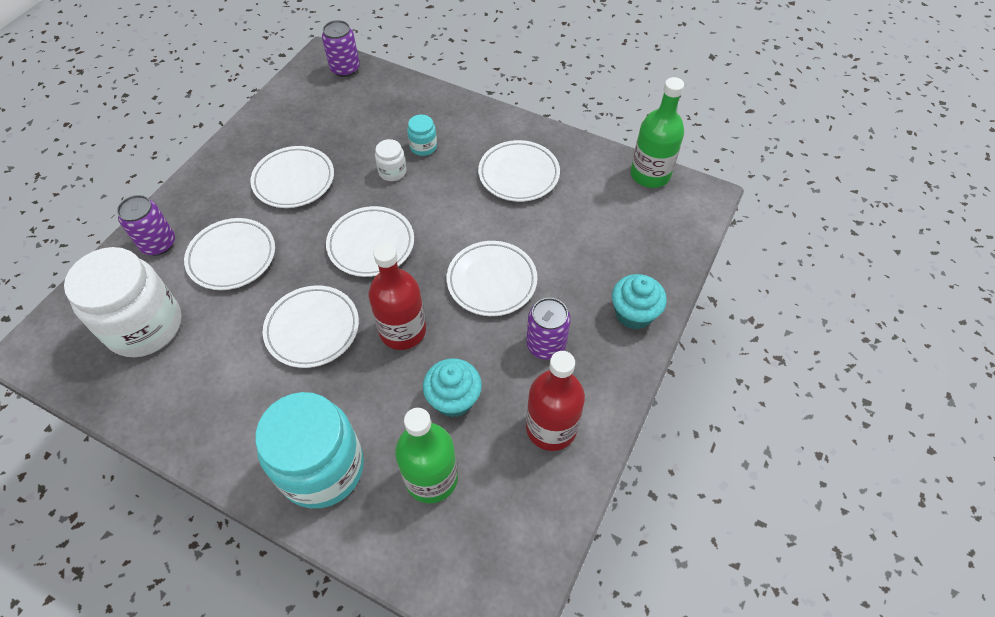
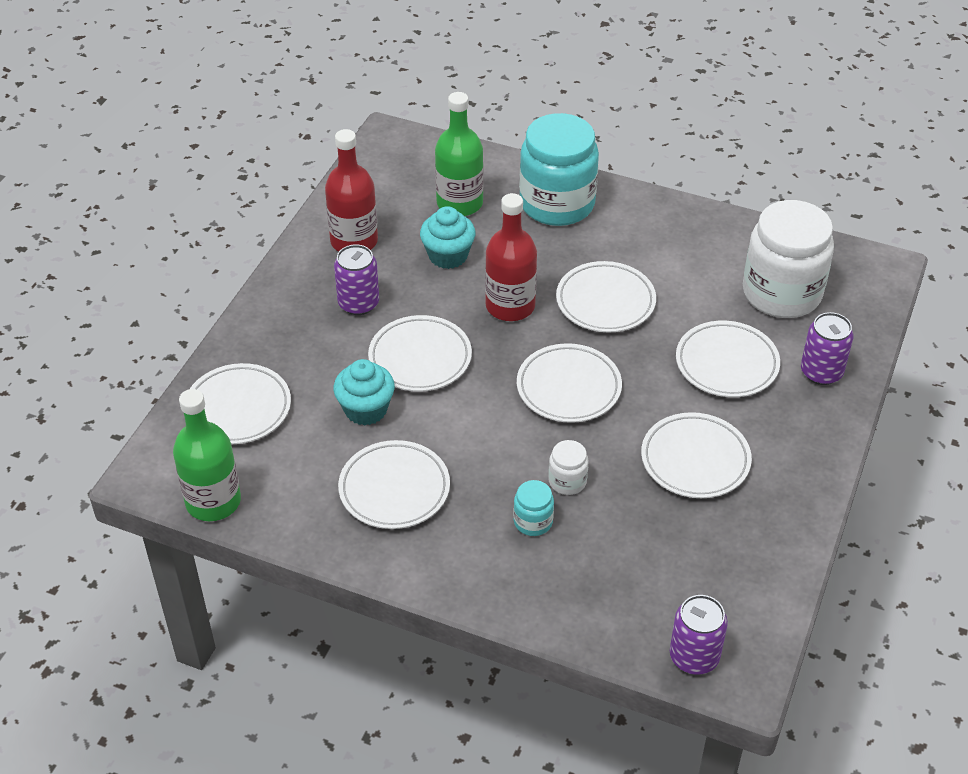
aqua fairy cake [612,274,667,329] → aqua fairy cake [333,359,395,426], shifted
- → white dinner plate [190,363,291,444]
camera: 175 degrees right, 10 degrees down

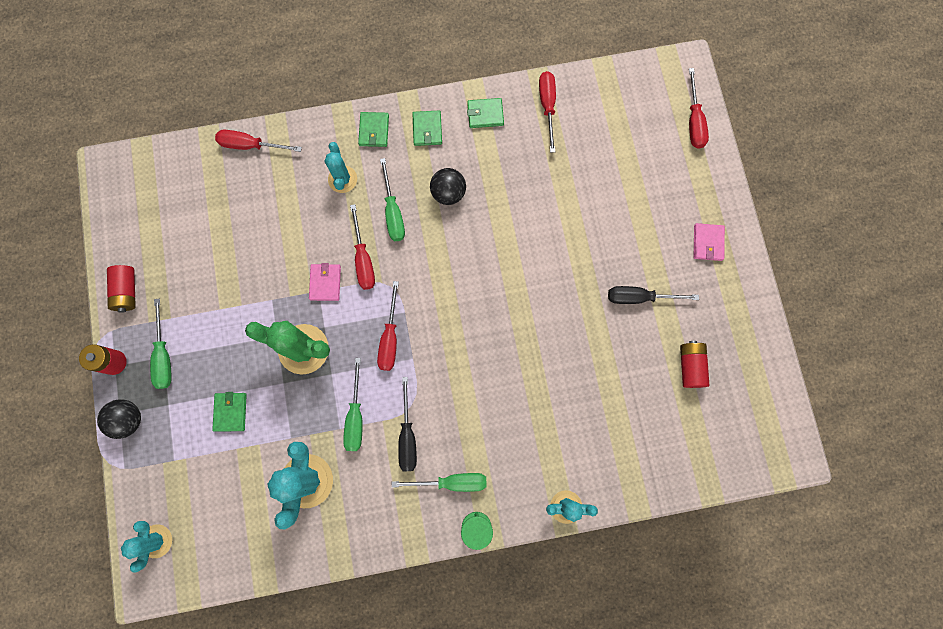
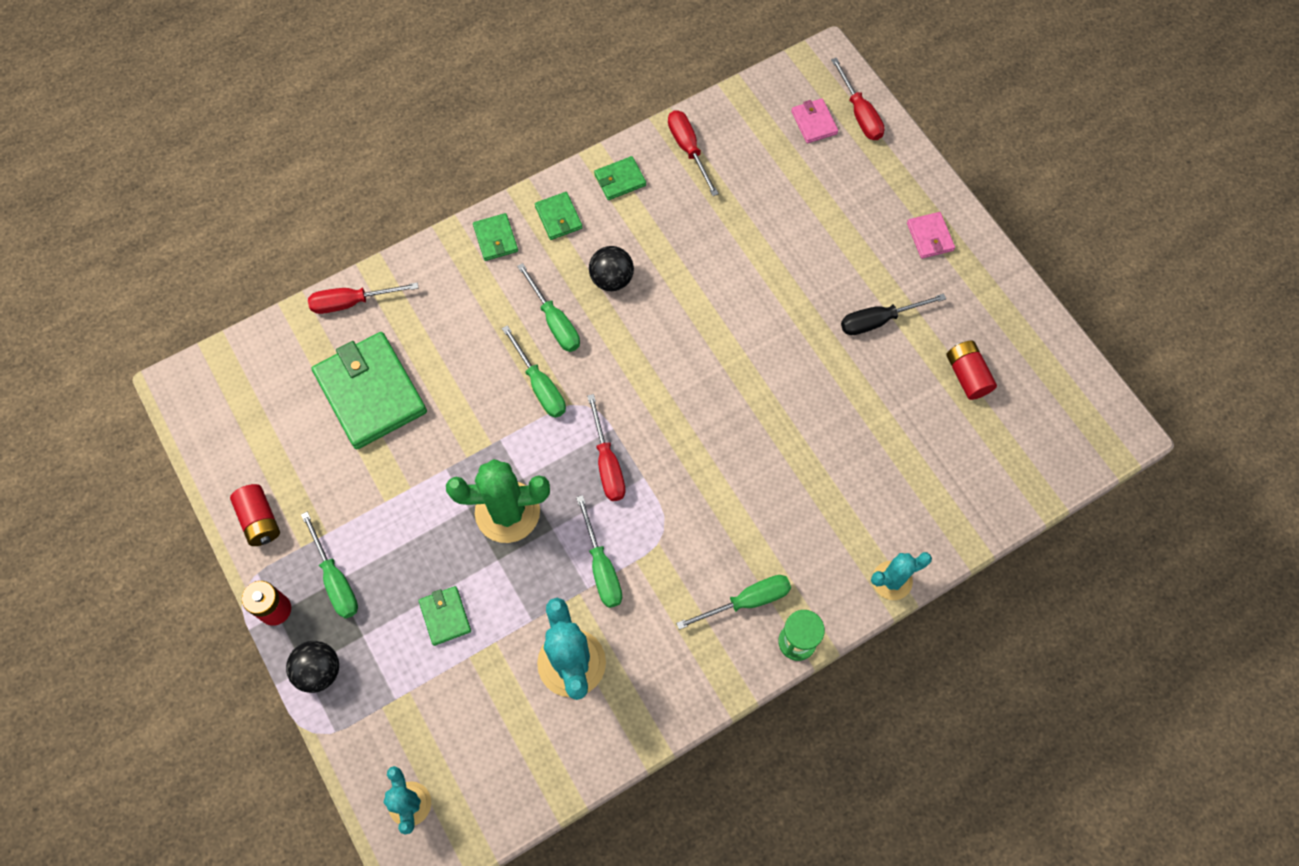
aqua saguaro cactus [325,142,357,193] → -
red screwdriver [350,204,375,290] → emerald screwdriver [502,325,566,418]
rosy wallet [309,263,341,301] → rosy wallet [791,98,838,143], shifted
black screwdriver [398,377,417,472] → -
- → emerald wallet [312,332,427,449]
camera: 20 degrees left, 10 degrees down

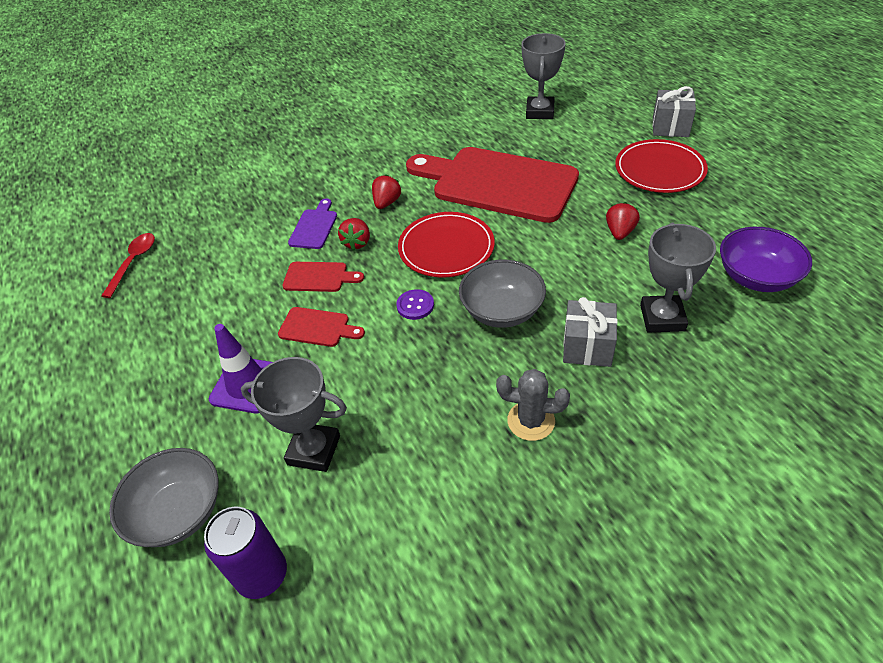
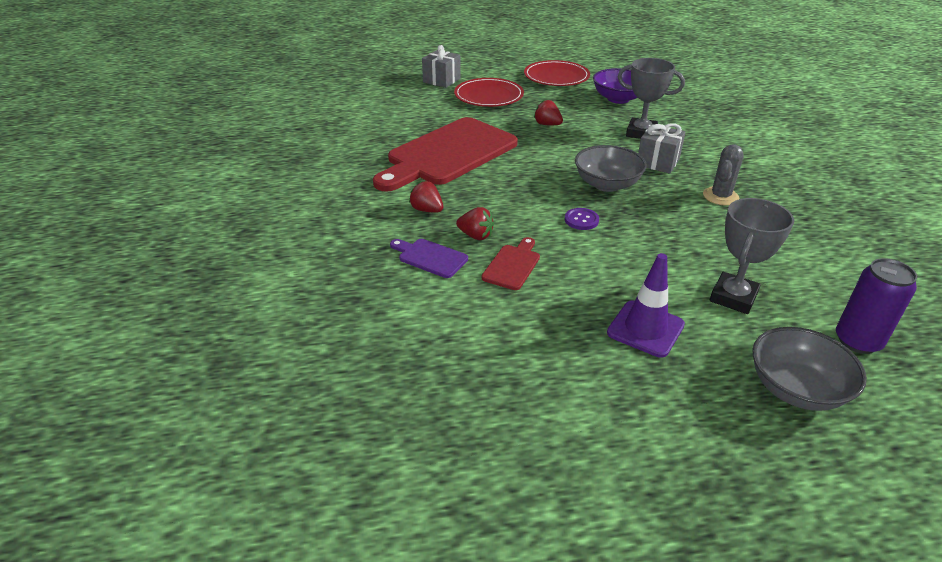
grey award cup [521,33,566,119] → -
red dinner plate [398,212,495,277] → red dinner plate [524,60,590,86], shifted
red teaspoon [101,233,155,298] → -
red chopping board [278,307,365,347] → -
camera: 75 degrees left, 10 degrees down

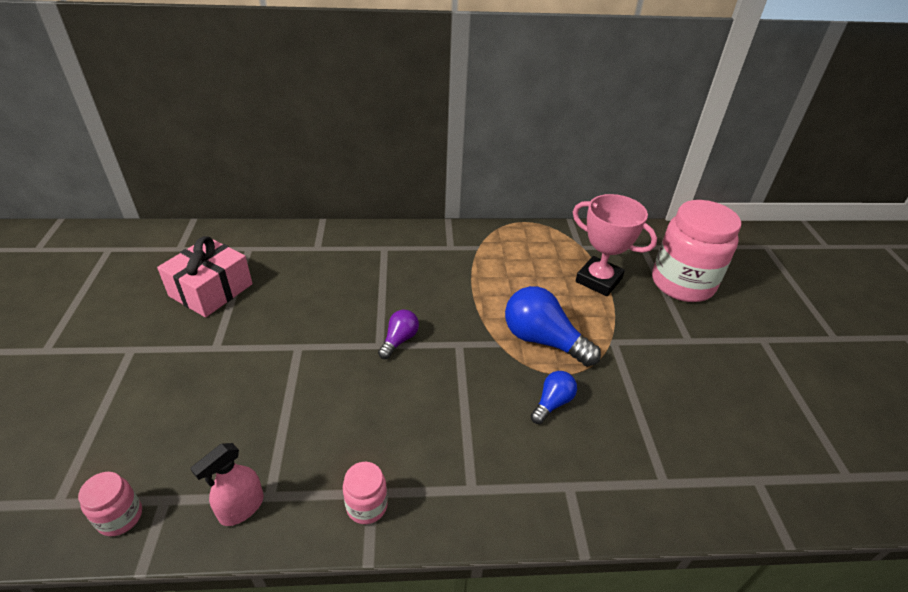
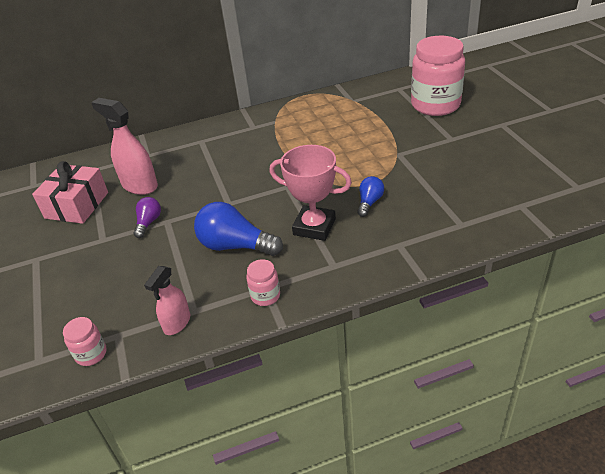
rosy award cup [573,194,657,296] → rosy award cup [269,145,352,241], shifted
blue light bulb [505,286,601,367] → blue light bulb [194,202,283,256], shifted
royal purple light bulb [378,310,419,359] → royal purple light bulb [133,197,161,238], shifted
- → rosy sprayer [91,98,158,195]
camera: 10 degrees left, 0 degrees up

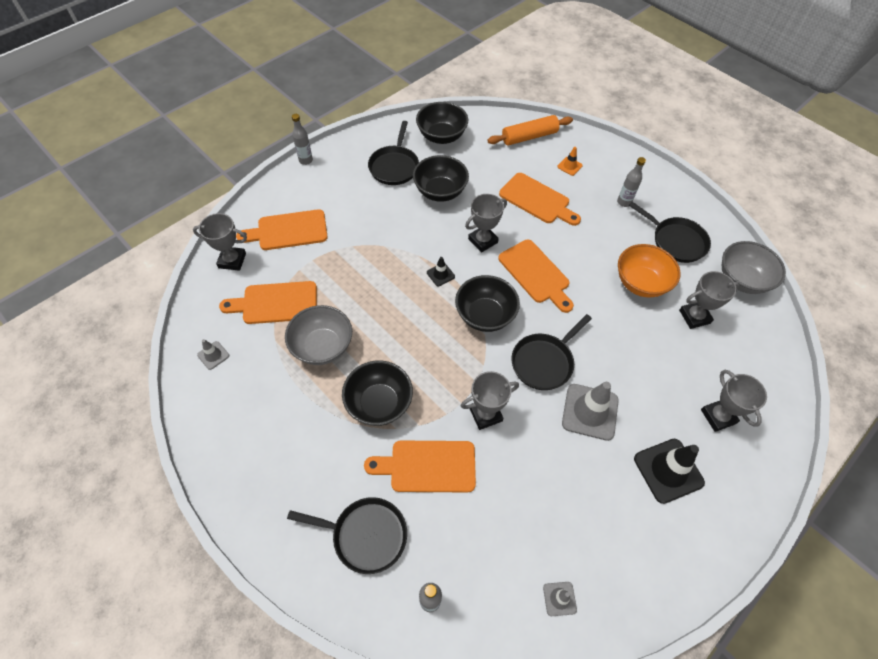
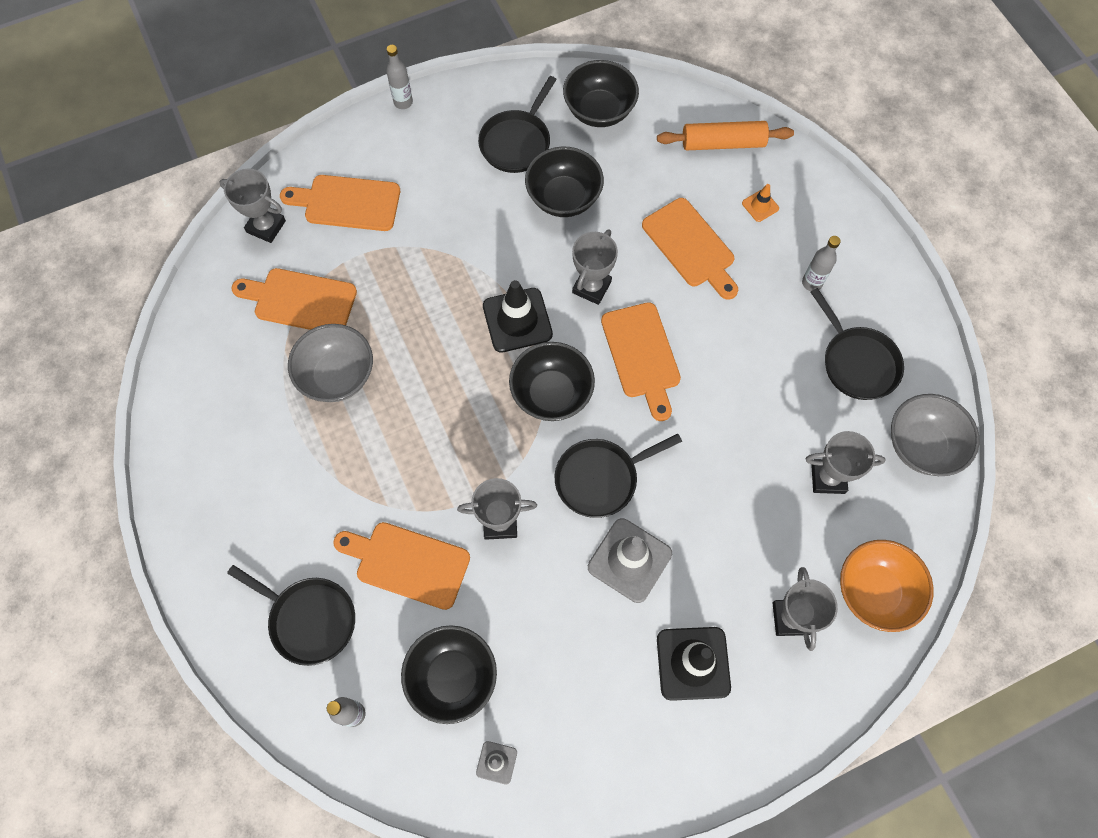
grey award cup [465,194,507,252] → grey award cup [572,229,618,305], 45 degrees counterclockwise
bright orange deep dish [618,244,681,298] → bright orange deep dish [840,540,934,632], shifted
black safety cone [427,257,455,286] → black safety cone [483,280,553,353], x2.02
grey safety cone [197,339,229,370] → -
black deep dish [342,361,413,426] → black deep dish [401,625,497,724], shifted
camera: 20 degrees right, 10 degrees up

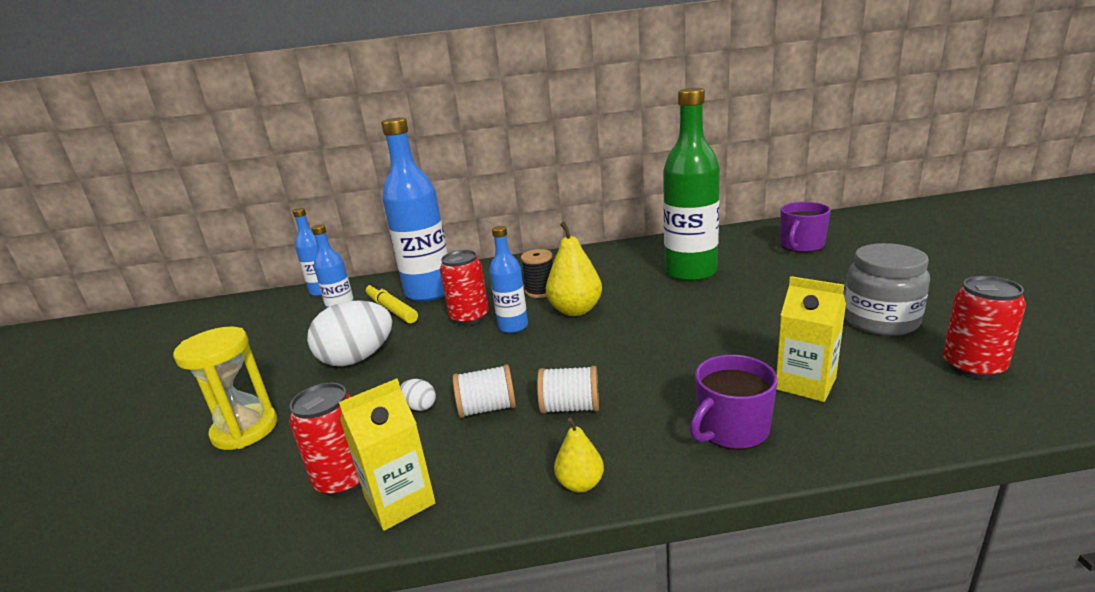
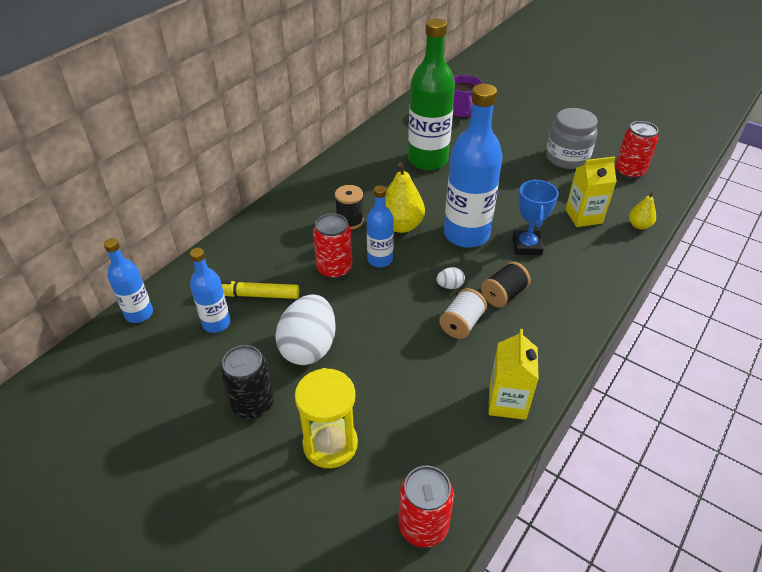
blue flask [381,117,448,301] → blue flask [444,84,503,248], shifted
royal purple mug [690,355,778,450] → -
white spool [537,366,599,414] → black spool [481,262,531,307]
white toy egg [400,379,436,411] → white toy egg [436,267,465,289], shifted
red tin [289,383,361,497] → red tin [398,466,454,548], shifted
golden toy pear [554,418,604,492] → golden toy pear [629,192,656,229], shifted
- → blue award cup [512,179,558,255]
- → black tin [220,345,274,419]
camera: 50 degrees left, 20 degrees up

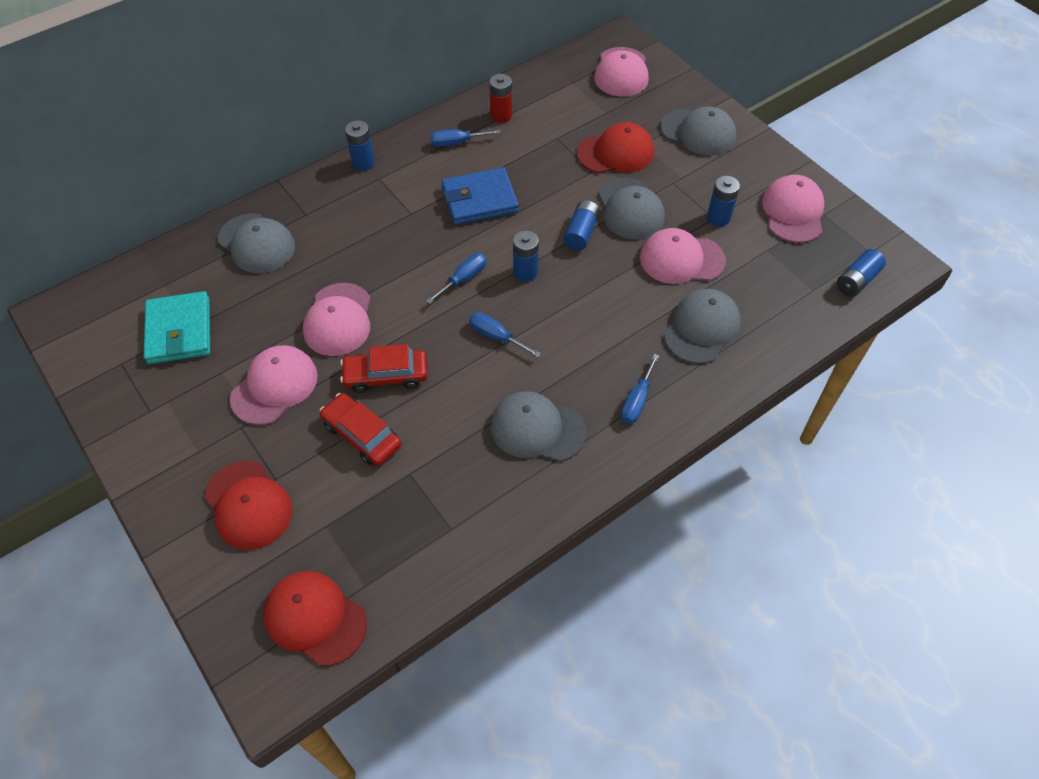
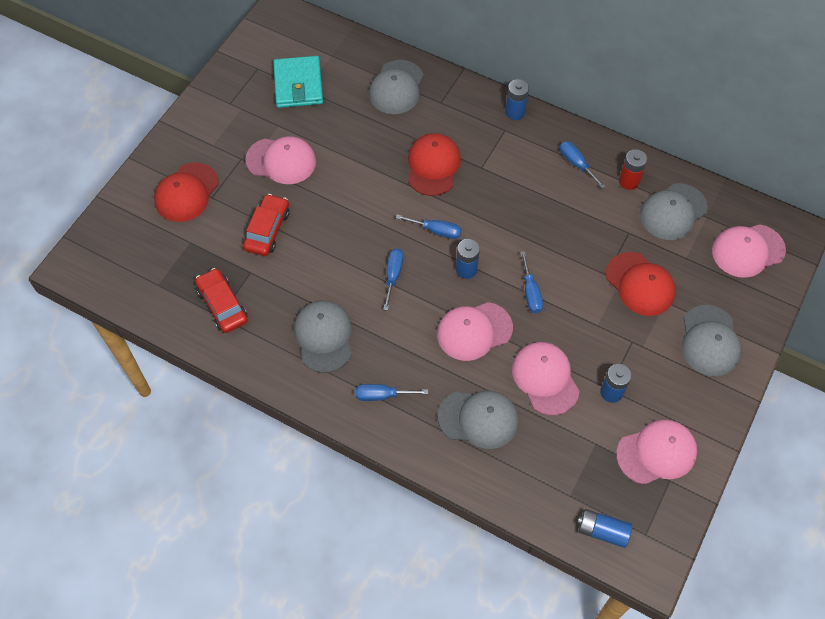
blue wallet [442,167,519,225] → -
grey cap [598,178,665,239] → grey cap [640,183,708,240], shifted
blue battery [563,200,600,251] → blue screwdriver [520,251,543,313]
rosy cap [303,283,371,356] → rosy cap [437,302,513,361], shifted
aqua wallet [144,291,210,364] → aqua wallet [273,56,323,108], 60 degrees counterclockwise
red toy car [340,344,428,393] → red toy car [195,268,248,333], shifted
red cap [263,571,367,666] → red cap [408,133,461,196], shifted
camera: 65 degrees right, 5 degrees up

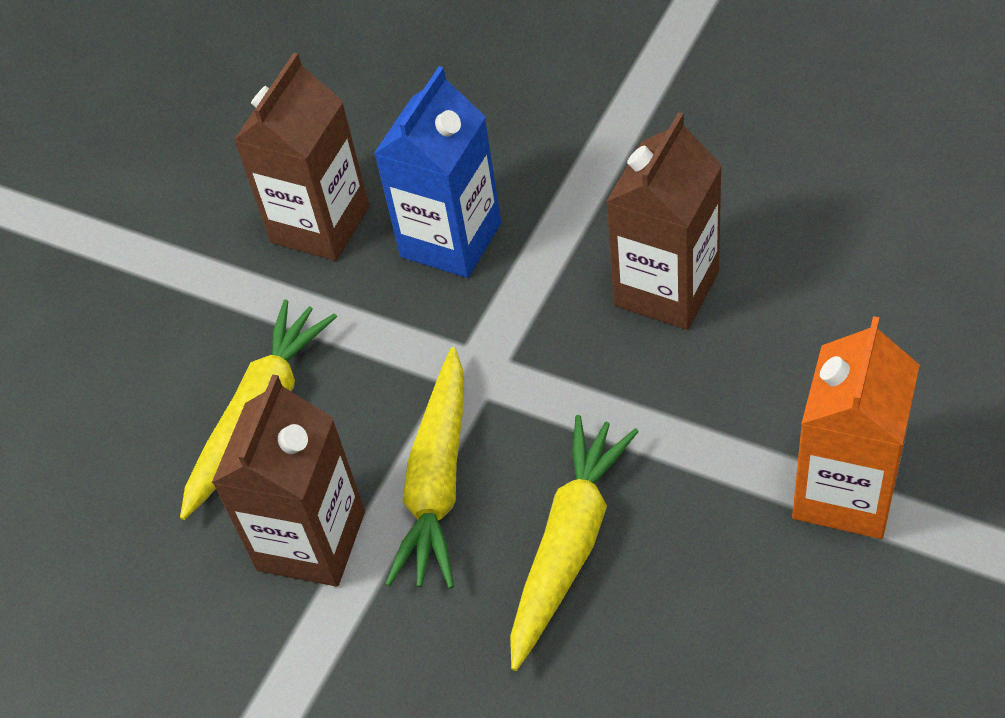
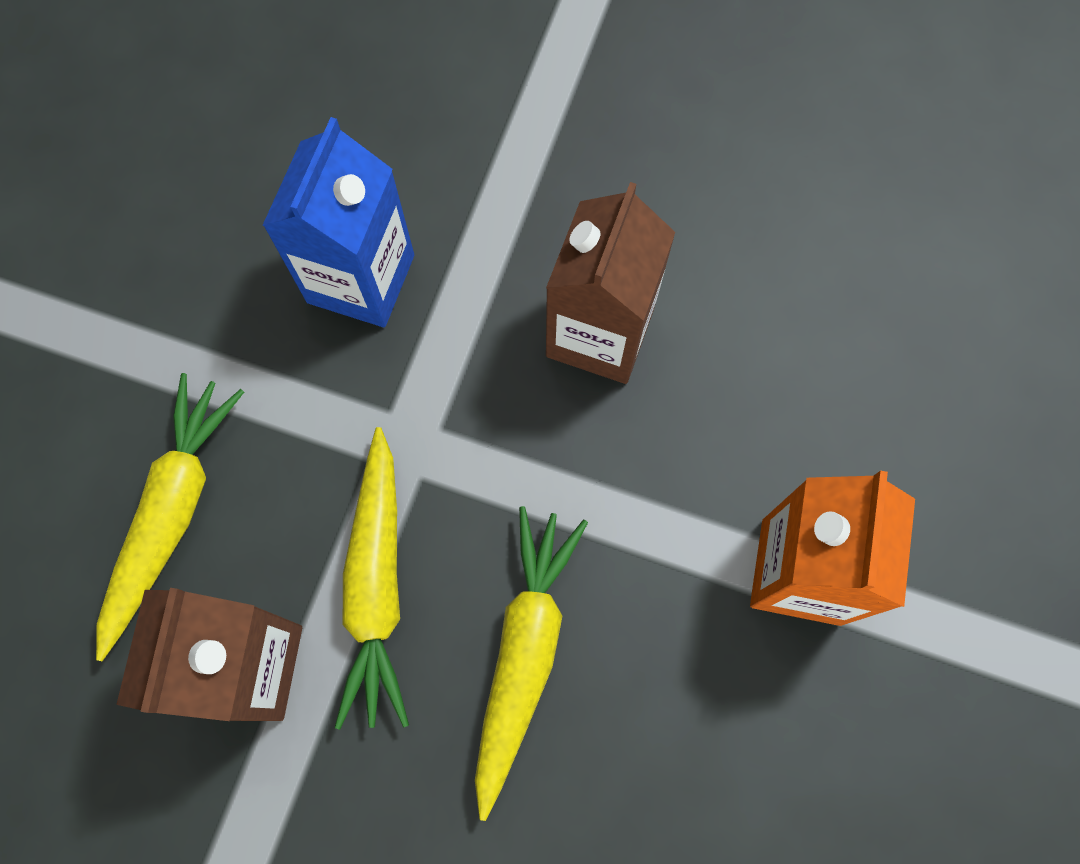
dark brown carton [233,53,369,261] → -
camera: 15 degrees left, 20 degrees up

